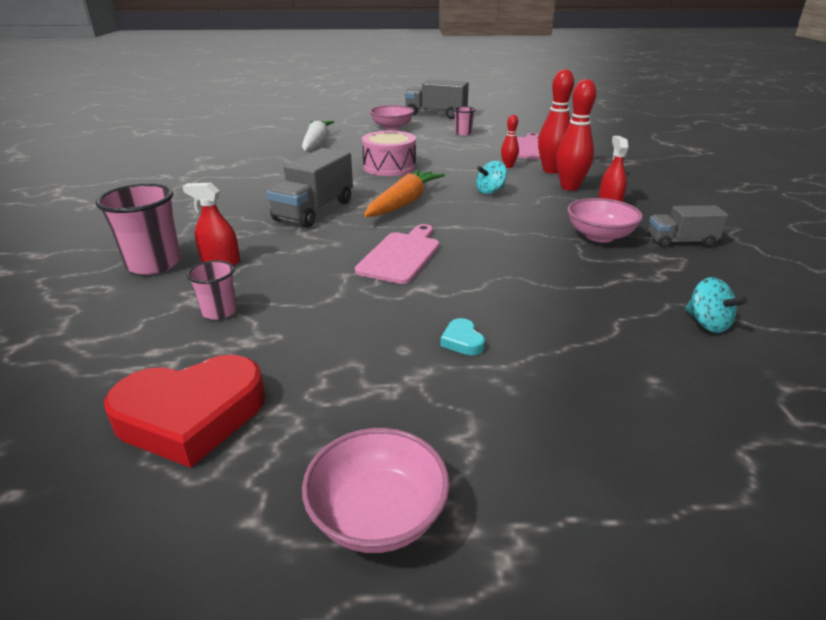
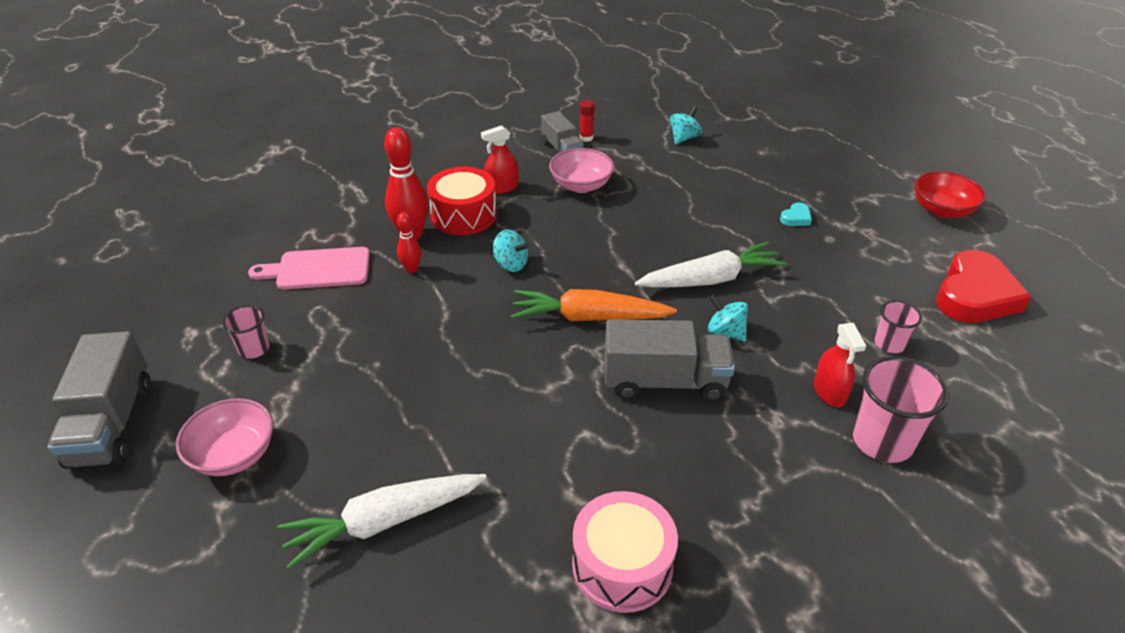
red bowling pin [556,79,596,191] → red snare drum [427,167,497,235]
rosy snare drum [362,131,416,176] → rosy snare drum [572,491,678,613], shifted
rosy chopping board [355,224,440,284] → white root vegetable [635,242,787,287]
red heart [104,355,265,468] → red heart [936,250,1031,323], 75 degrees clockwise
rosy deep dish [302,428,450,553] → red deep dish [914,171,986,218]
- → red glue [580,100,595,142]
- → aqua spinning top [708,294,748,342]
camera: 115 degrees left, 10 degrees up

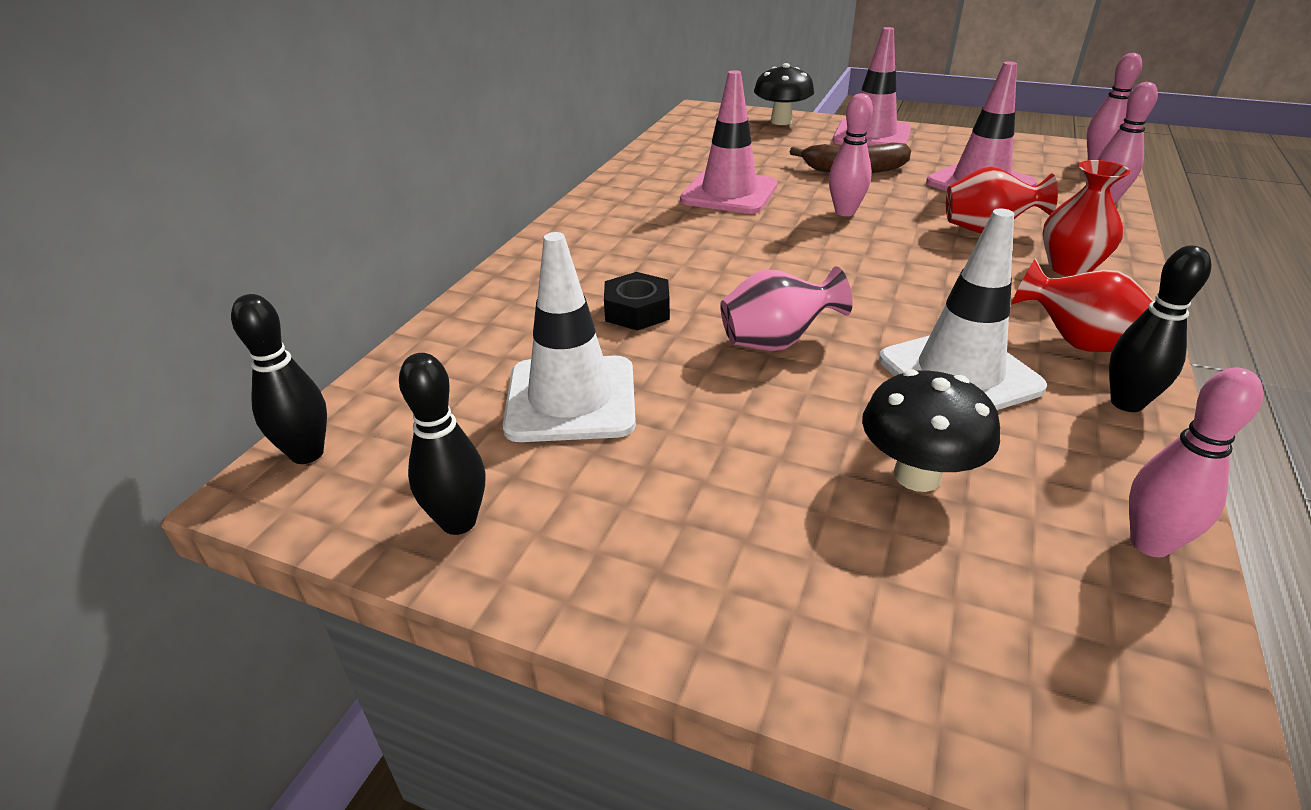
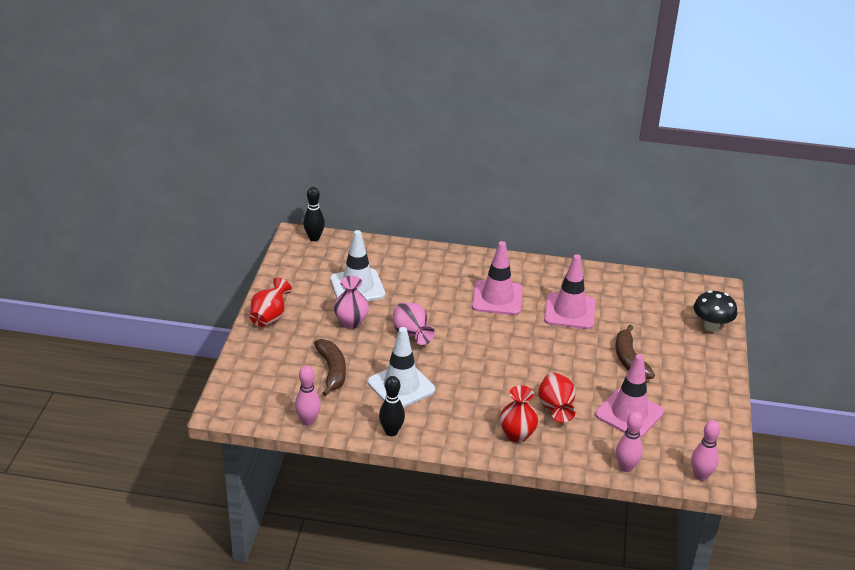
rosy safety cone [833,27,911,146] → rosy safety cone [472,241,523,315], shifted
rosy bowling pin [829,93,873,216] → -
red vase [1011,258,1153,352] → red vase [250,278,292,327], shifted
black hexagon nut [604,272,670,331] → -
black bowling pin [399,353,485,535] → -
black fungus [862,369,1000,492] → dark brown toy banana [314,339,346,396]
- → rosy vase [334,276,369,329]
camera: 75 degrees right, 0 degrees up

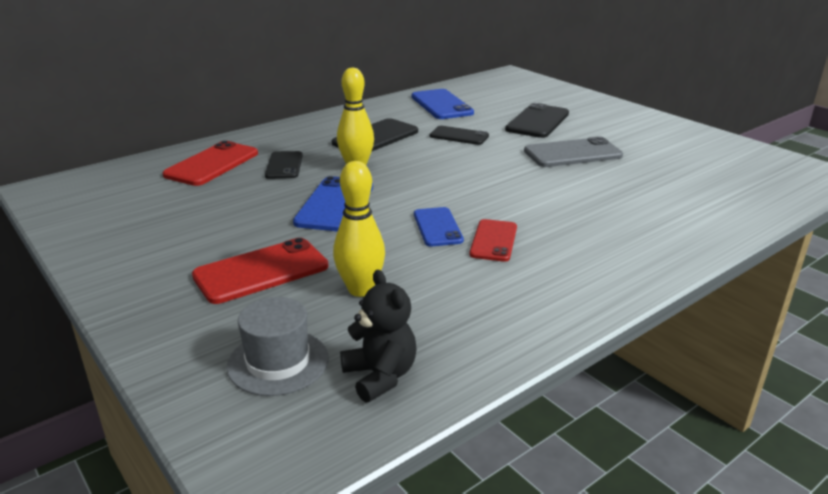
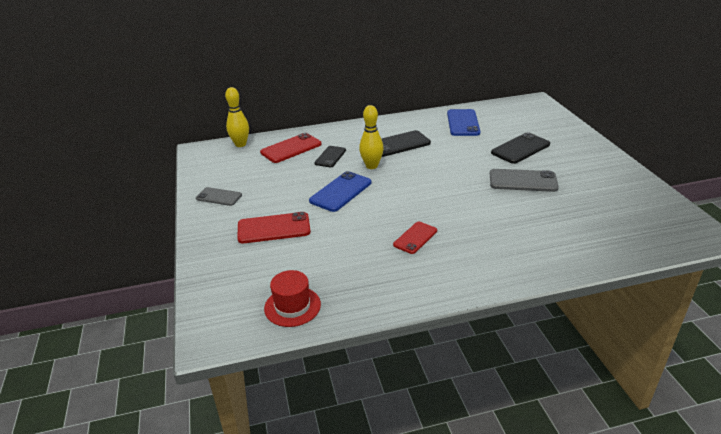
black smartphone [430,126,489,145] → -
golden bowling pin [333,161,385,297] → golden bowling pin [225,87,249,147], shifted
blue smartphone [414,207,464,246] → -
black stuffed bear [340,270,417,403] → red top hat [264,270,321,327]
grey top hat [227,297,329,396] → -
- → grey smartphone [196,187,242,206]
camera: 25 degrees right, 5 degrees up

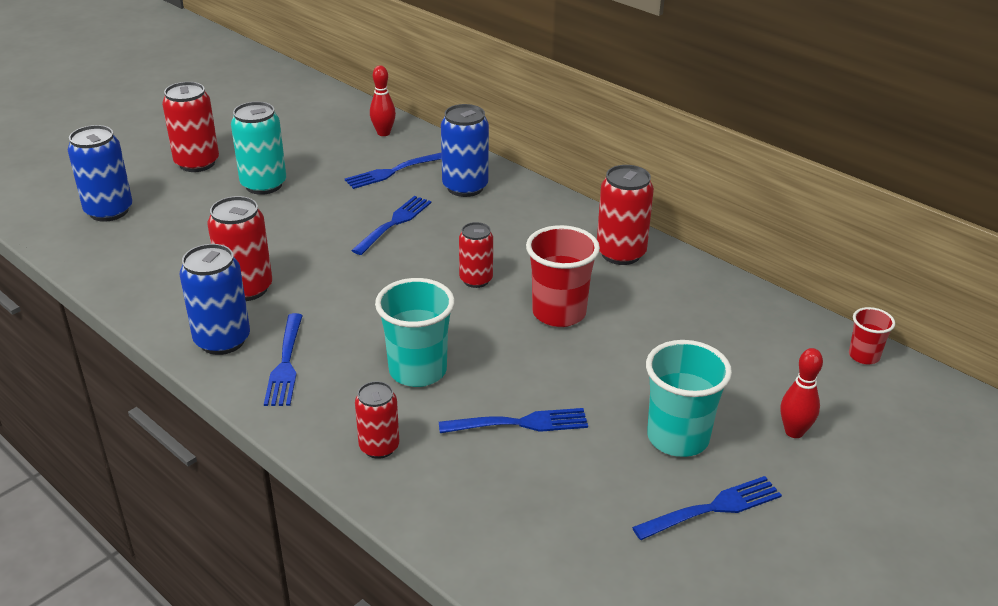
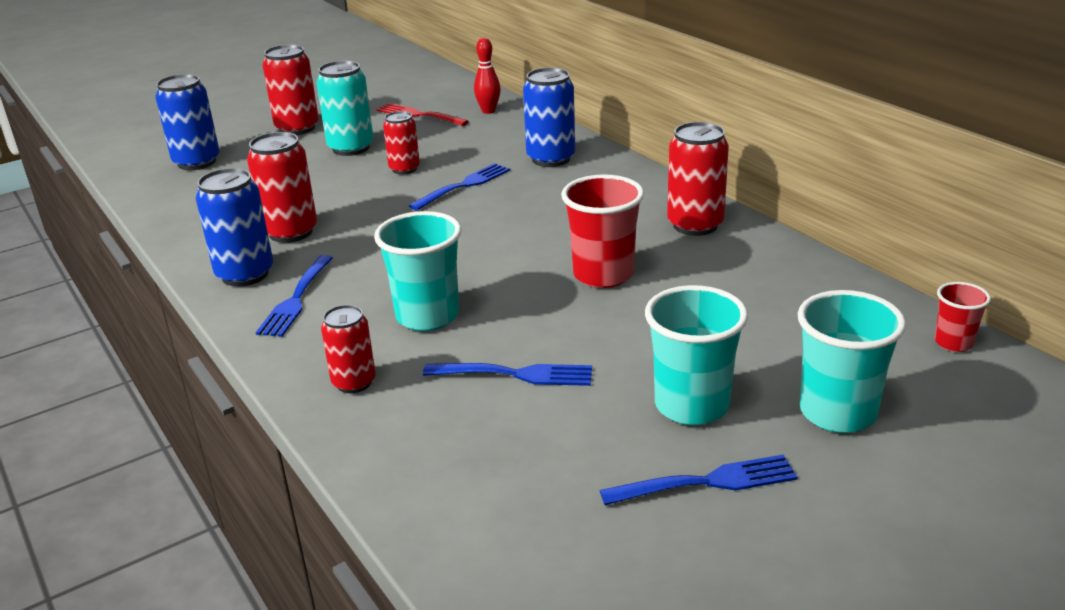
blue fork [345,153,442,189] → -
red tin [459,222,493,288] → red tin [383,111,420,175], shifted
red bowling pin [781,348,823,438] → aqua tumbler [797,290,906,433]
- → red fork [376,103,469,126]
camera: 15 degrees right, 5 degrees down

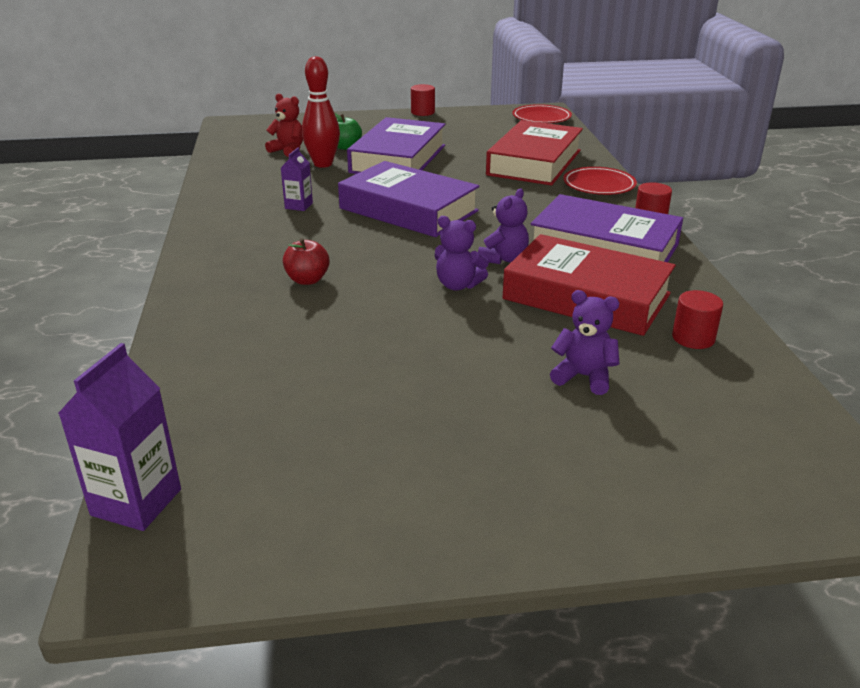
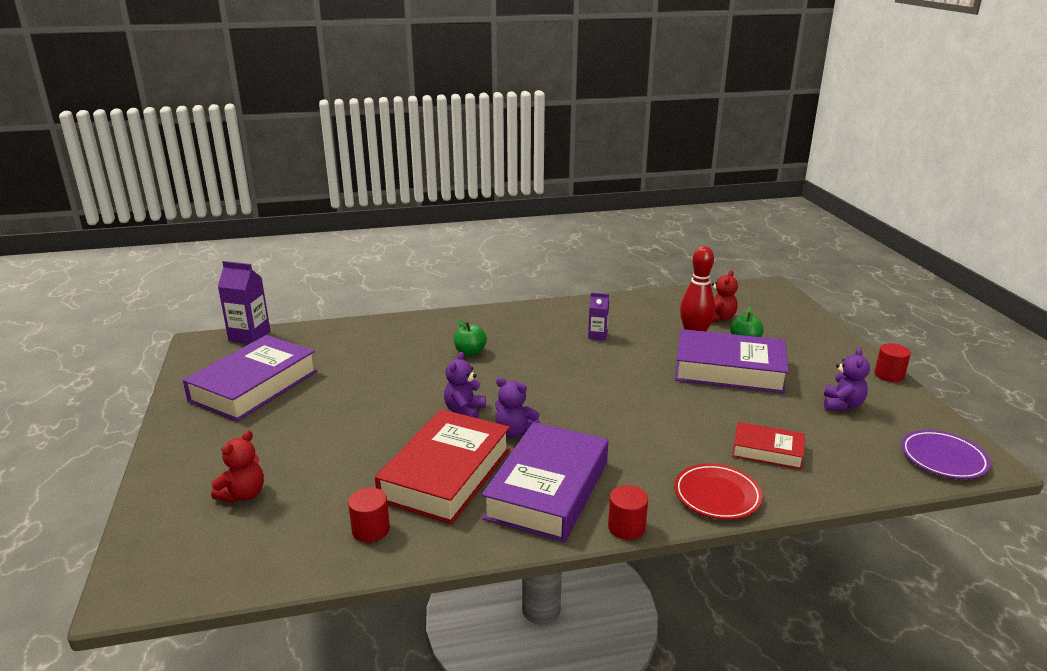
red dinner plate [512,104,572,123] → royal purple dinner plate [901,430,991,479]
red book [486,120,583,186] → red book [732,422,805,469], x0.54
royal purple book [338,161,480,237] → royal purple book [183,335,317,421], shifted
red apple fruit [283,238,330,285] → emerald apple fruit [454,319,487,356]
royal purple stuffed bear [550,290,620,395] → royal purple stuffed bear [824,348,870,411], shifted
- → red stuffed bear [211,430,264,503]
camera: 85 degrees right, 5 degrees down

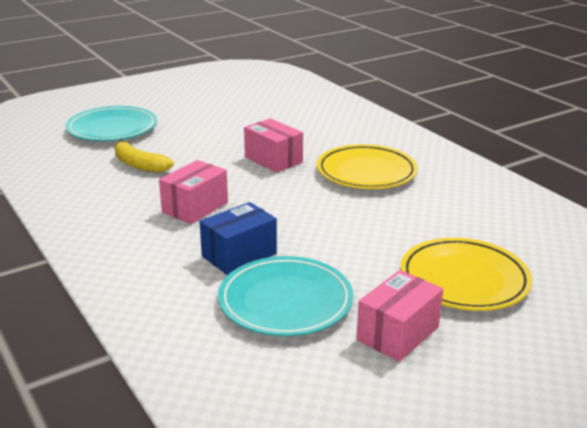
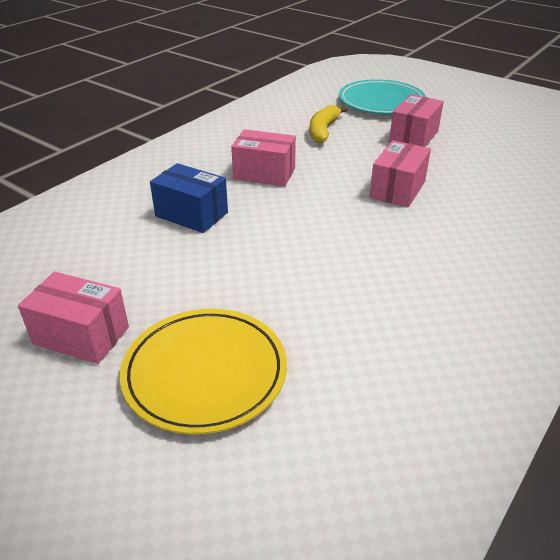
golden dinner plate [317,144,418,189] → -
aqua dinner plate [218,256,353,336] → -
- → rosy package [389,94,444,147]
camera: 70 degrees right, 10 degrees up

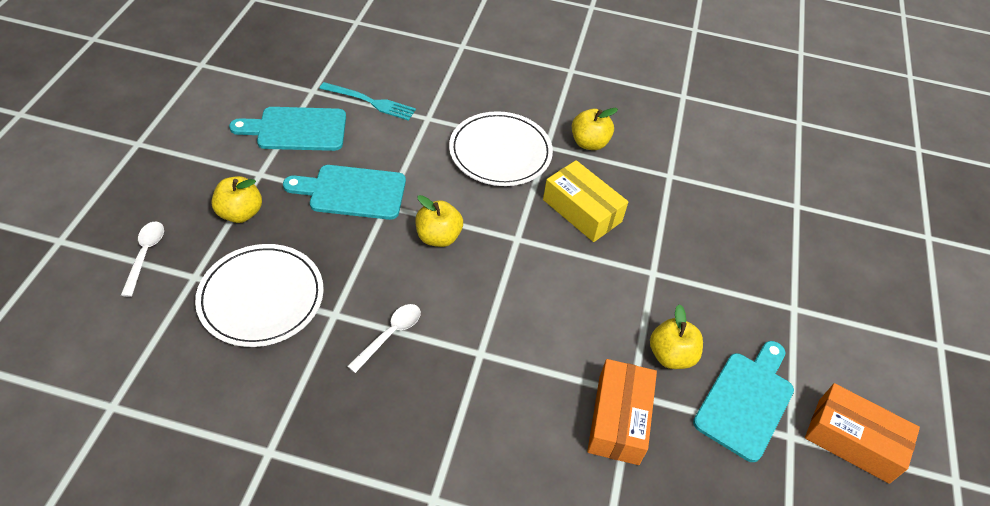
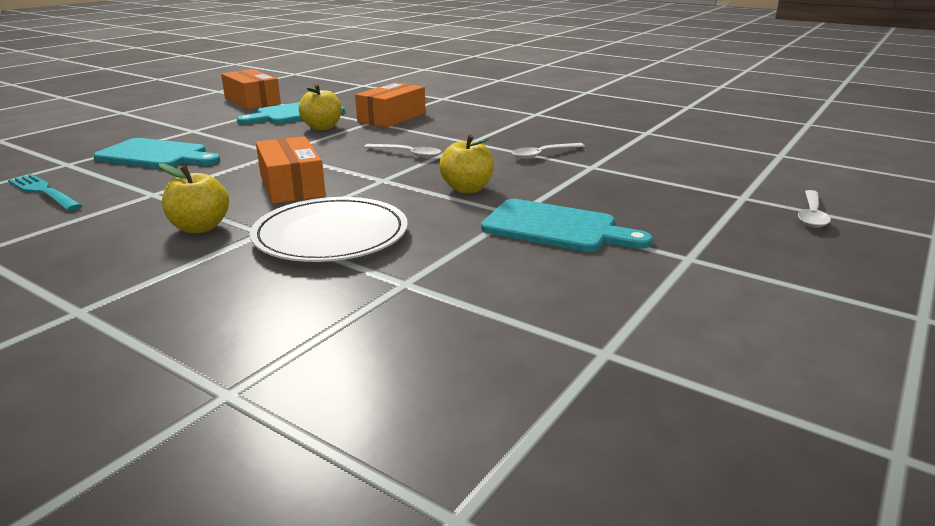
aqua fork [319,82,416,121] → aqua fork [8,174,82,211], shifted
aqua chopping board [229,107,346,151] → aqua chopping board [93,138,220,168], shifted
golden package [543,160,628,242] → bright orange package [256,136,326,204]
golden apple fruit [211,176,262,223] → -
white dinner plate [195,244,324,347] → -
- → white teaspoon [364,144,441,158]
camera: 155 degrees left, 25 degrees down

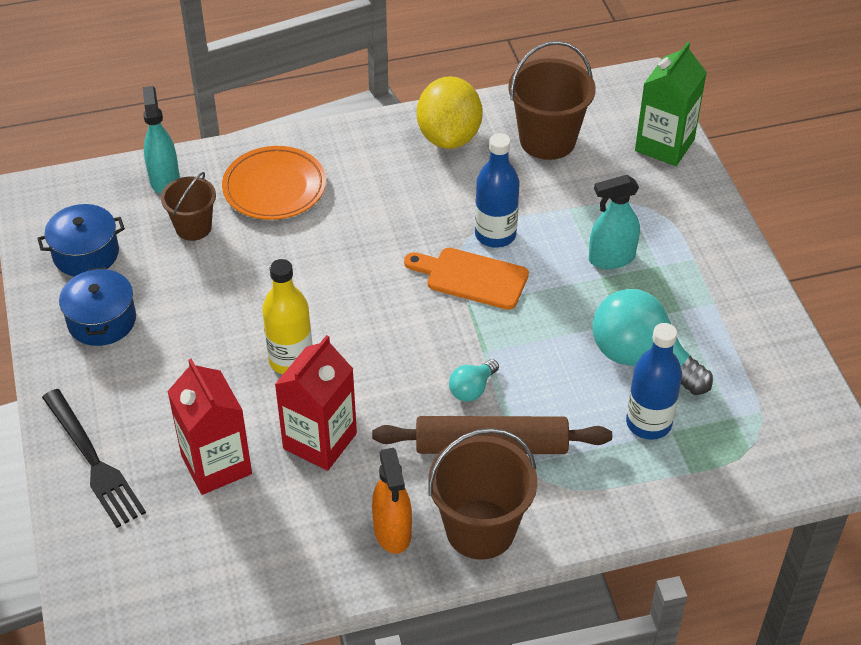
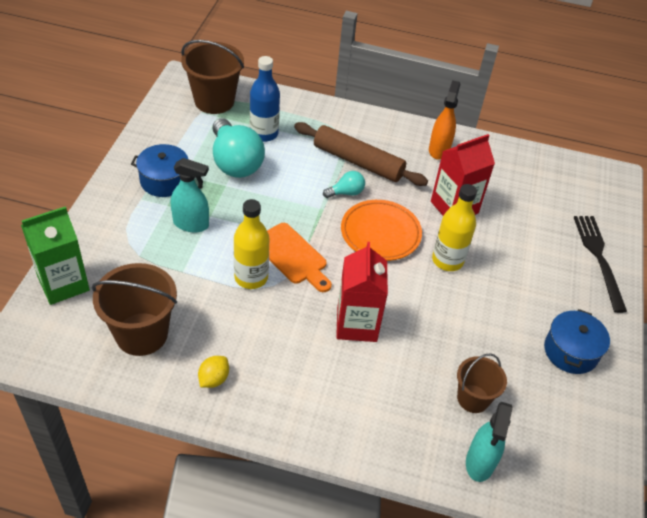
golden toy lemon [417,76,483,149] → golden toy lemon [198,356,229,388], x0.46
blue flask [475,133,520,248] → golden flask [234,199,269,289]
bright orange dinner plate [222,146,326,220] → bright orange dinner plate [341,200,422,261], shifted
blue stockpot [37,204,125,277] → blue stockpot [131,144,188,197], shifted
red carton [167,359,252,495] → red carton [336,242,388,342], shifted
dark brown bucket [428,428,537,559] → dark brown bucket [181,40,244,114], shifted
camera: 155 degrees left, 0 degrees up

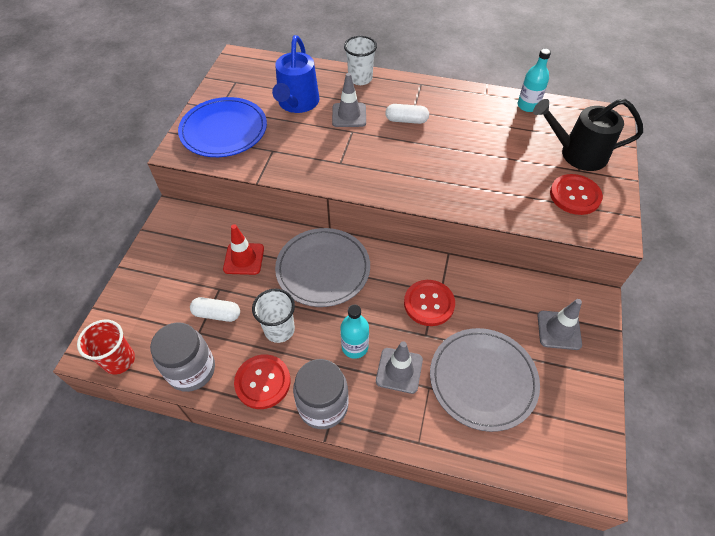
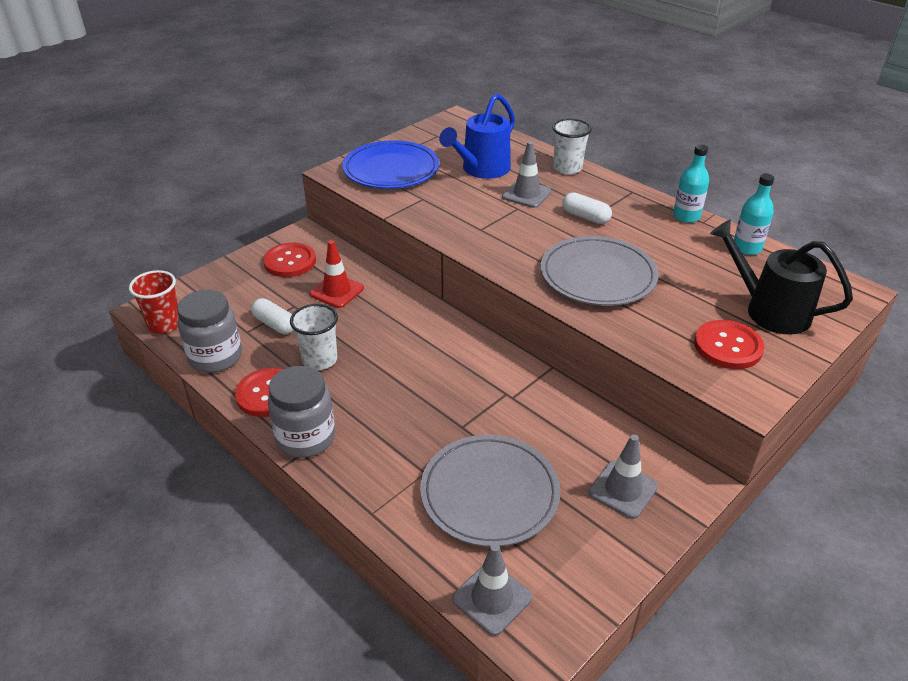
grey dinner plate [275,228,370,307] → grey dinner plate [540,236,659,306], shifted
red shirt button [404,280,455,326] → red shirt button [263,243,316,277], shifted
aqua flask [340,305,369,359] → aqua flask [673,144,709,223], shifted
grey safety cone [376,341,423,394] → grey safety cone [452,543,532,636], shifted
camera: 30 degrees right, 15 degrees down

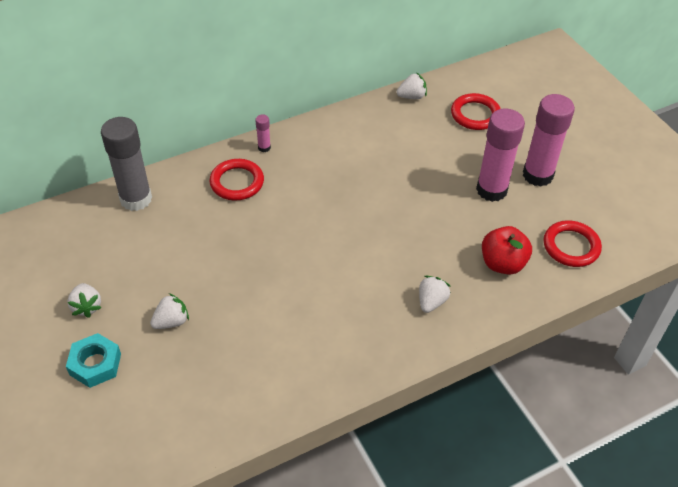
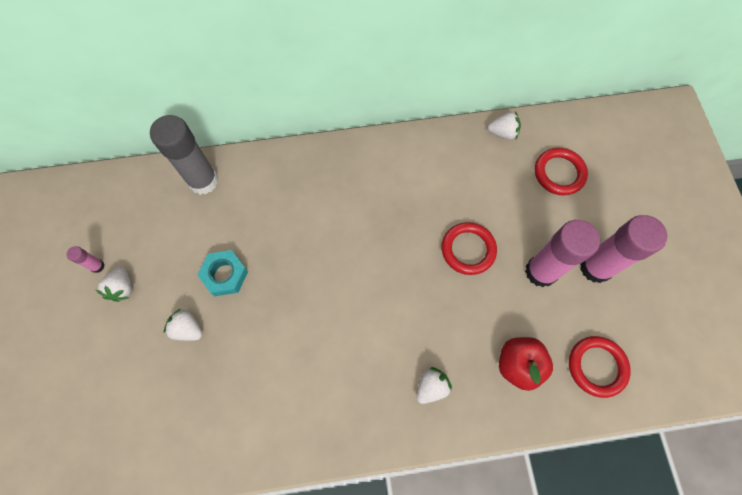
rosy glue [255,114,271,152] → rosy glue [66,246,105,273], shifted
red hoop [210,159,264,201] → red hoop [441,222,497,275], shifted
white toy strawberry [150,293,189,329] → white toy strawberry [164,309,202,341], 135 degrees counterclockwise
aqua hexagon nut [66,333,121,388] → aqua hexagon nut [197,250,248,296], shifted
camera: 20 degrees right, 20 degrees up

